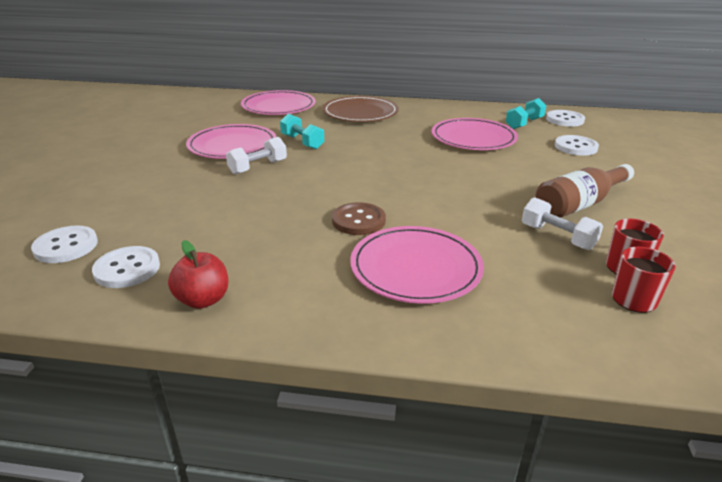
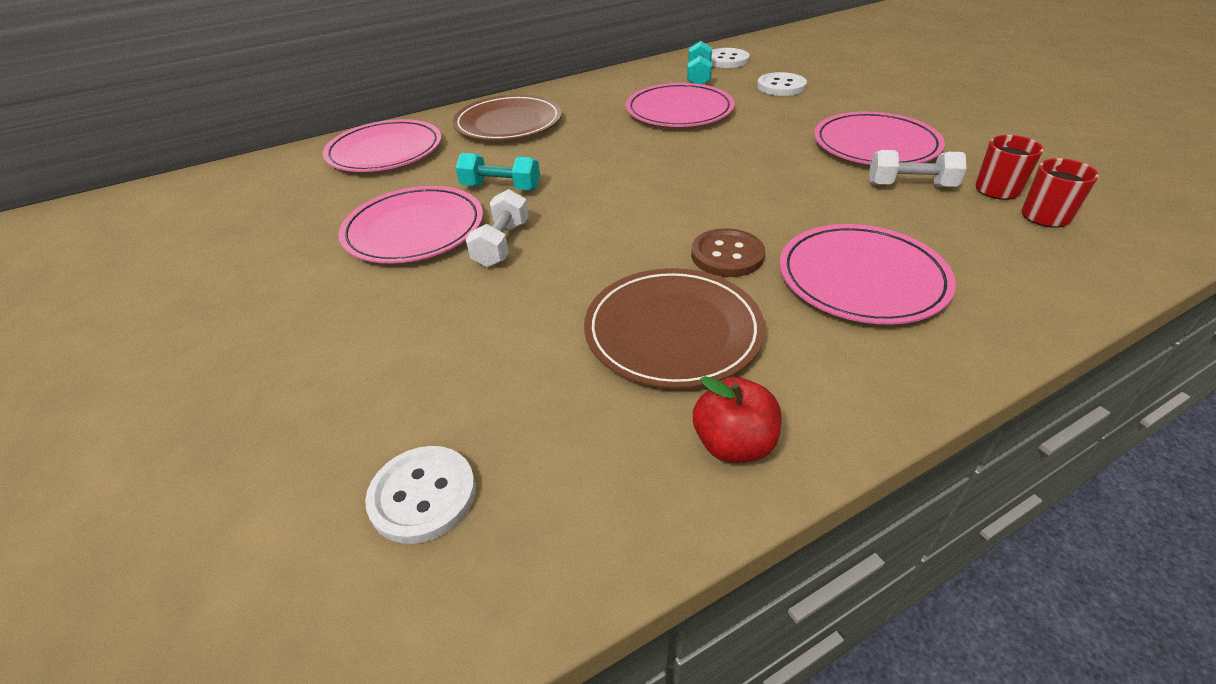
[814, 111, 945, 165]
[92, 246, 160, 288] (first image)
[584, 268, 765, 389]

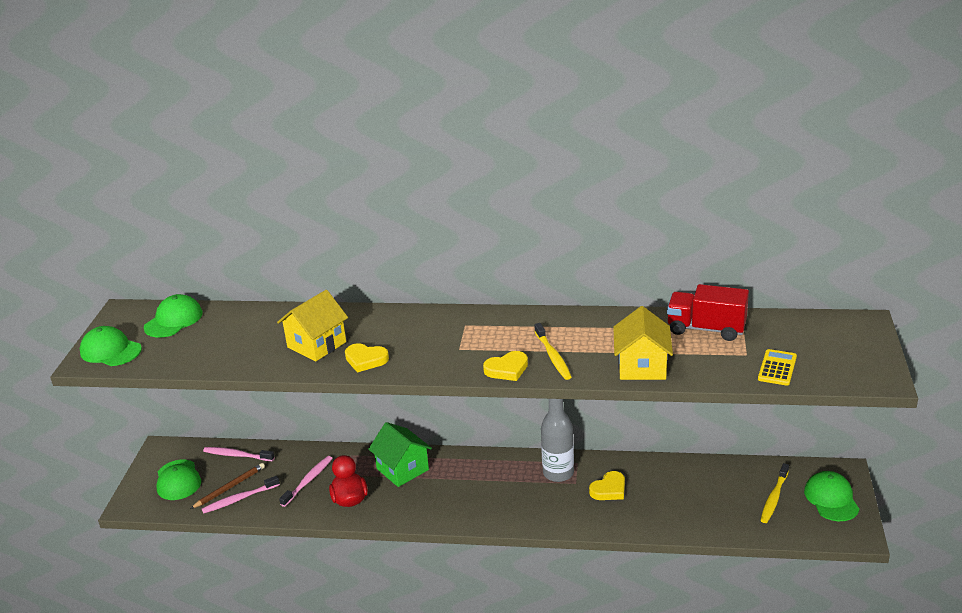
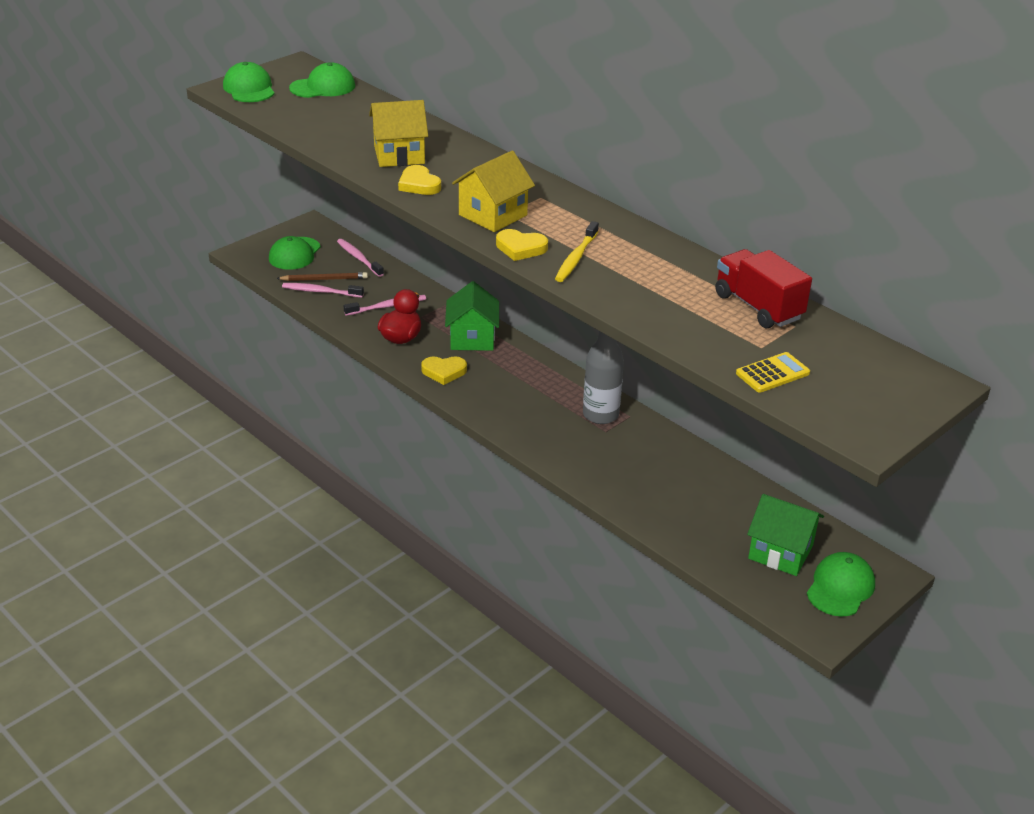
[452, 151, 535, 232]
[747, 494, 824, 576]
[421, 356, 467, 385]

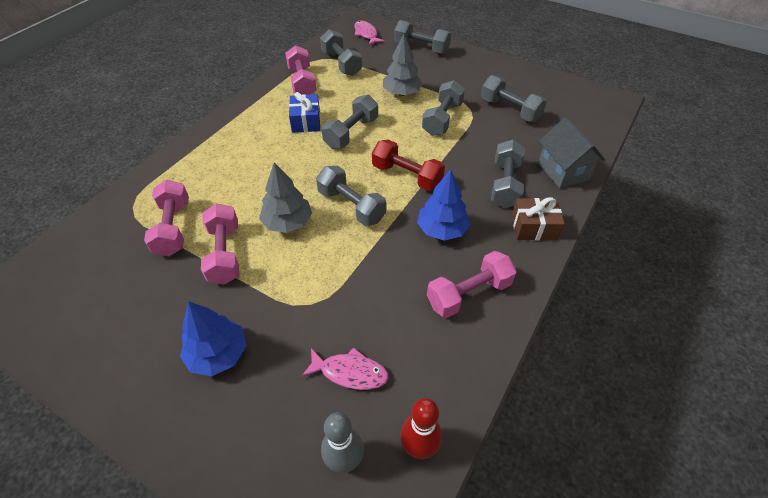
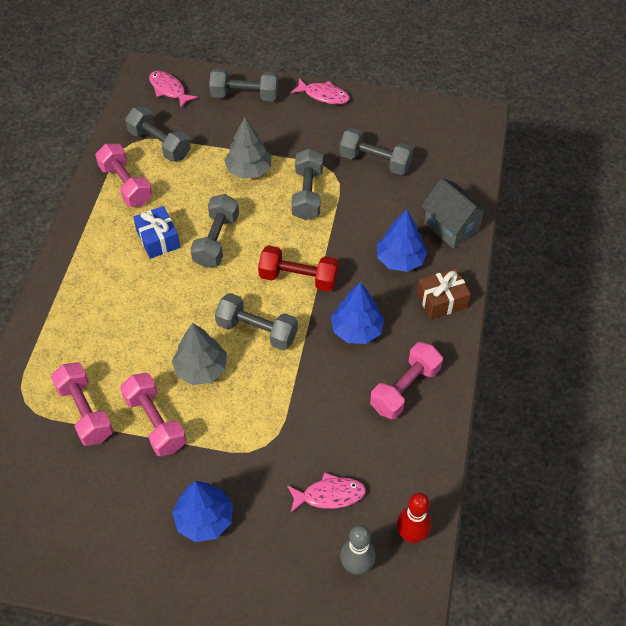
[377, 209, 428, 272]
[291, 78, 350, 104]

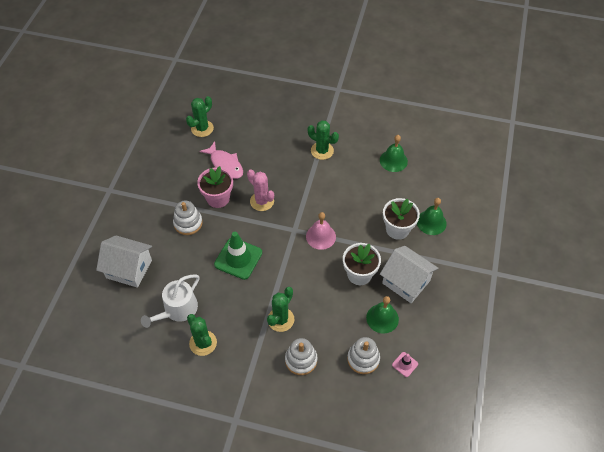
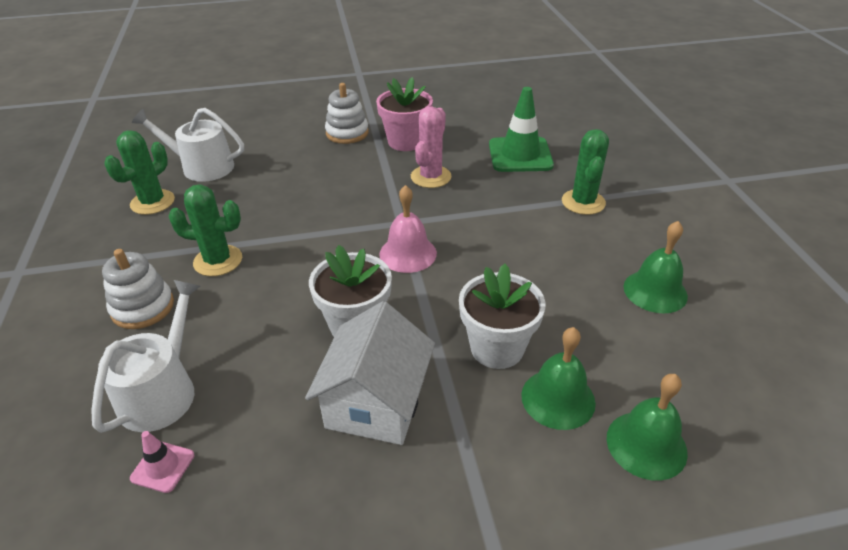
[186, 96, 214, 137] (first image)
[199, 141, 243, 179] (first image)
[489, 87, 554, 172]
[96, 235, 152, 288] (first image)
[607, 374, 688, 481]
[91, 280, 200, 433]

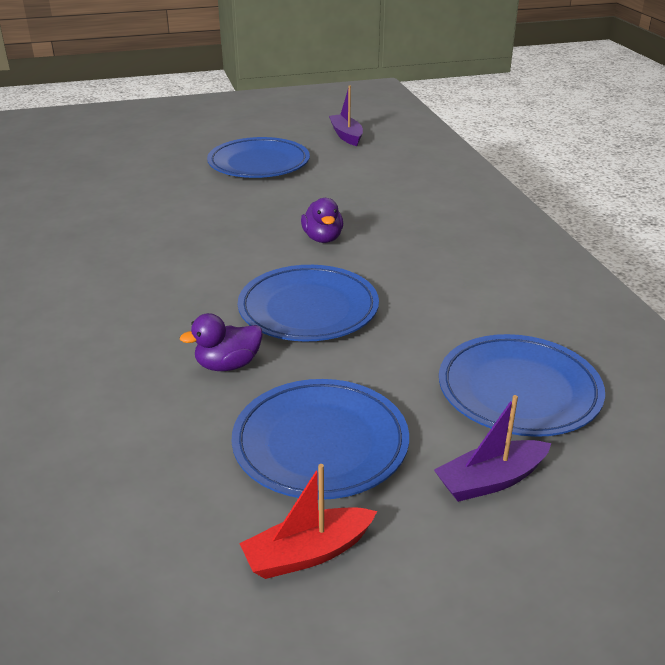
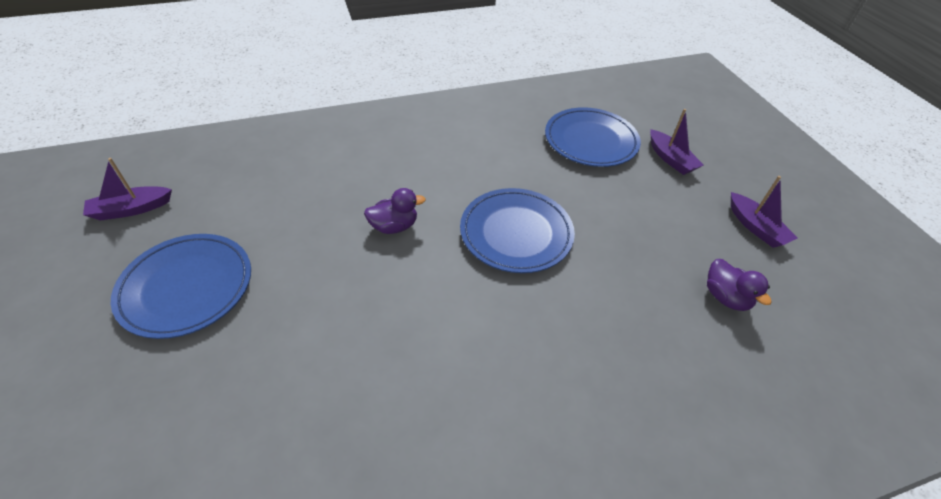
[707, 259, 772, 311]
[231, 379, 409, 500] (first image)
[731, 176, 798, 248]

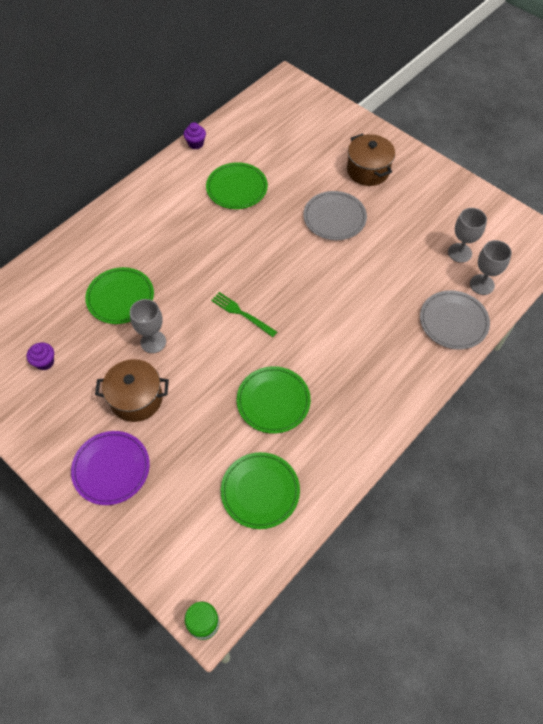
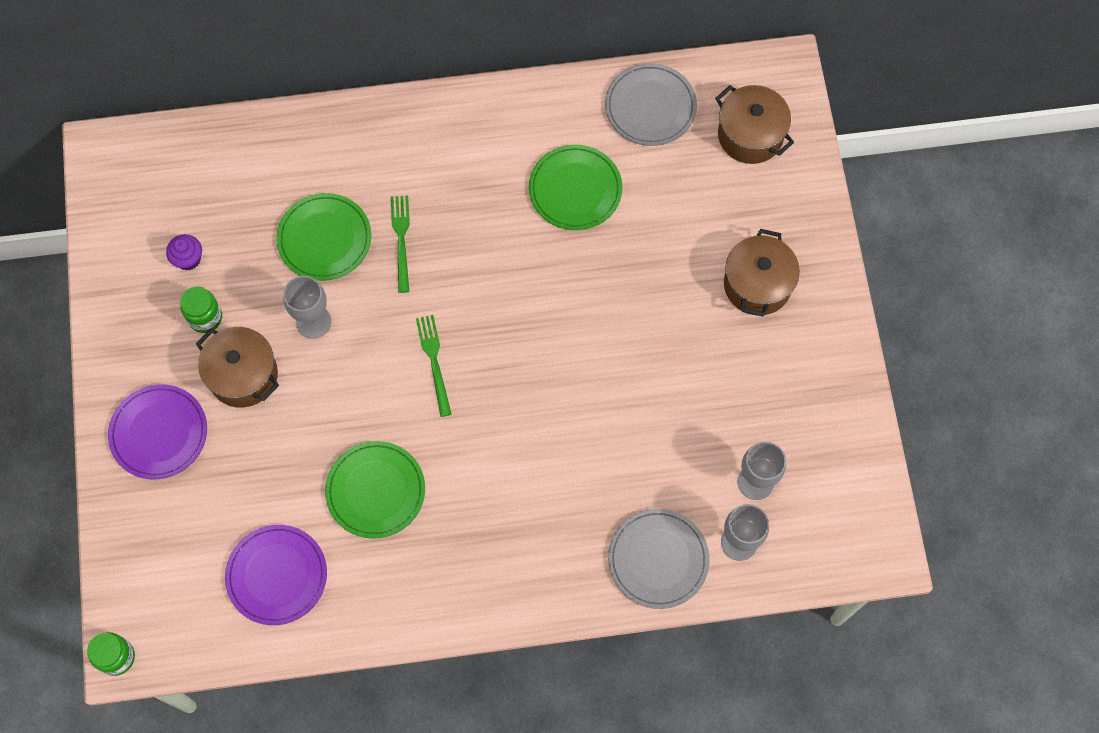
[184, 122, 206, 149] (first image)
[605, 63, 697, 146]
[225, 525, 327, 625]
[715, 85, 794, 164]
[391, 195, 410, 293]
[180, 287, 222, 333]

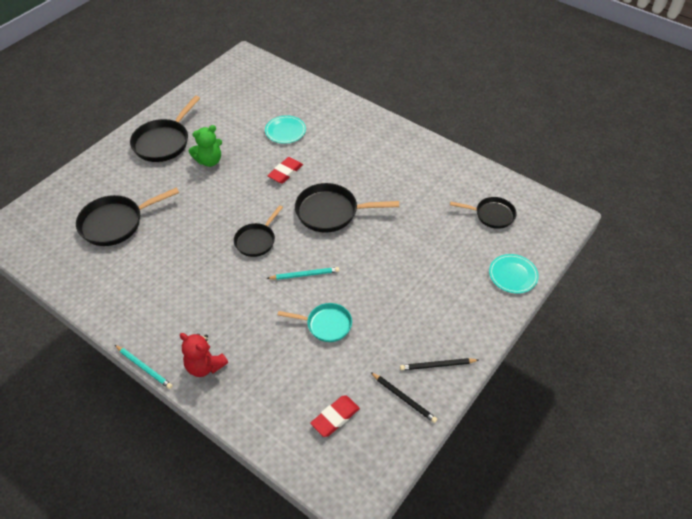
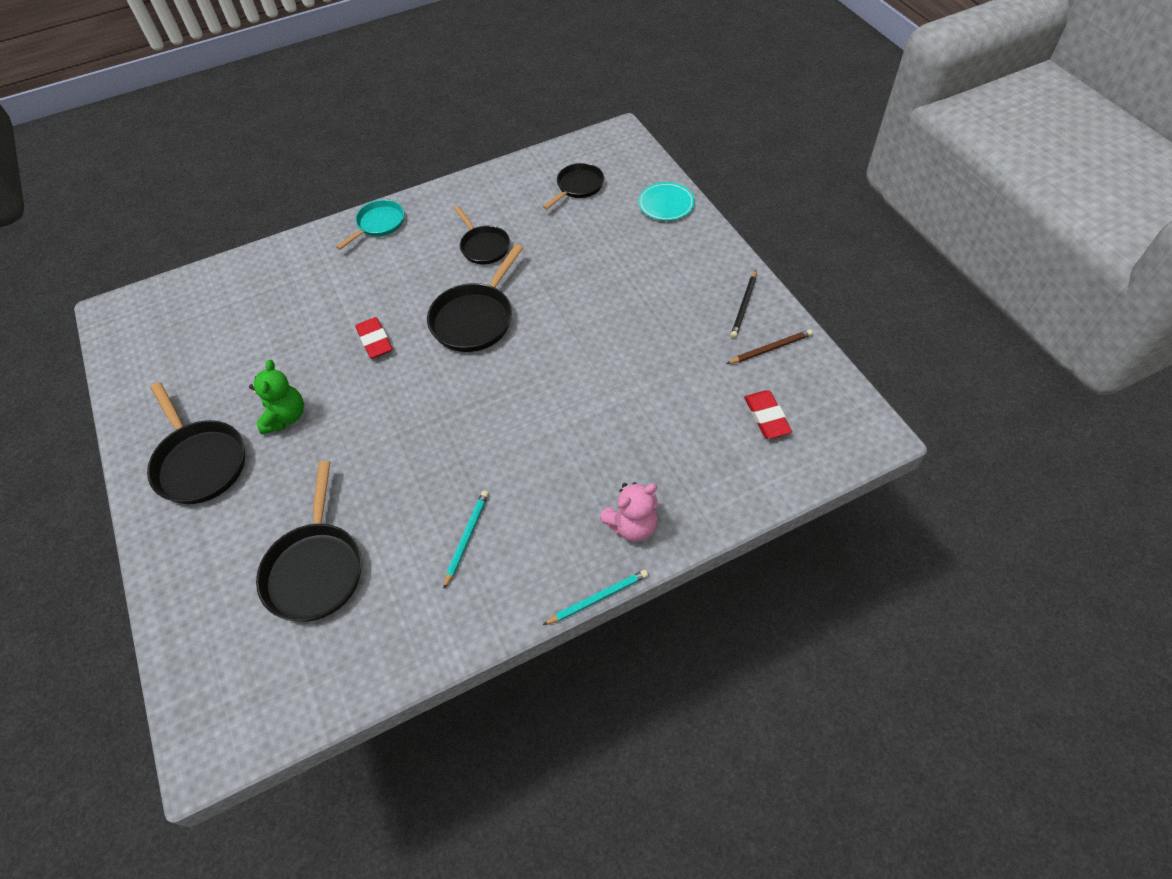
[265, 115, 306, 144] (first image)
[454, 206, 510, 264]
[443, 491, 489, 589]
[336, 200, 404, 250]
[600, 482, 658, 542]
[726, 329, 813, 364]

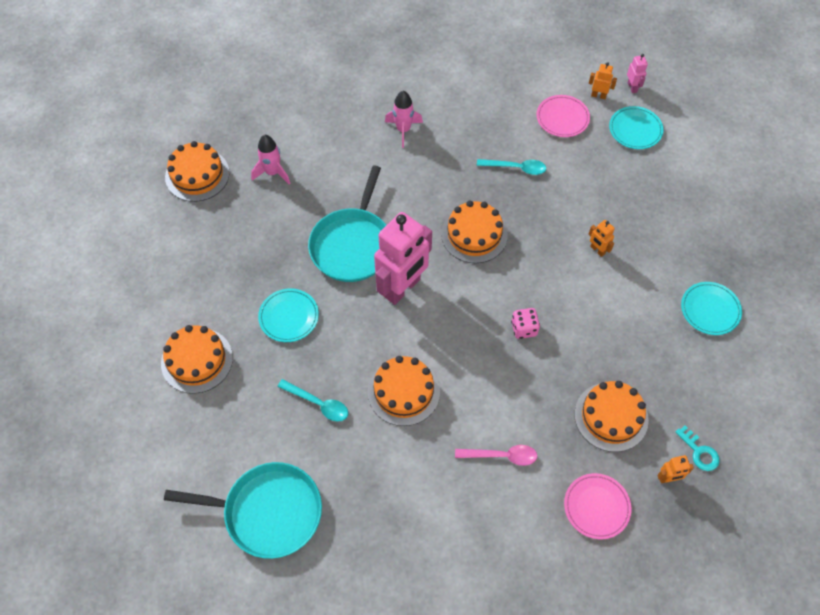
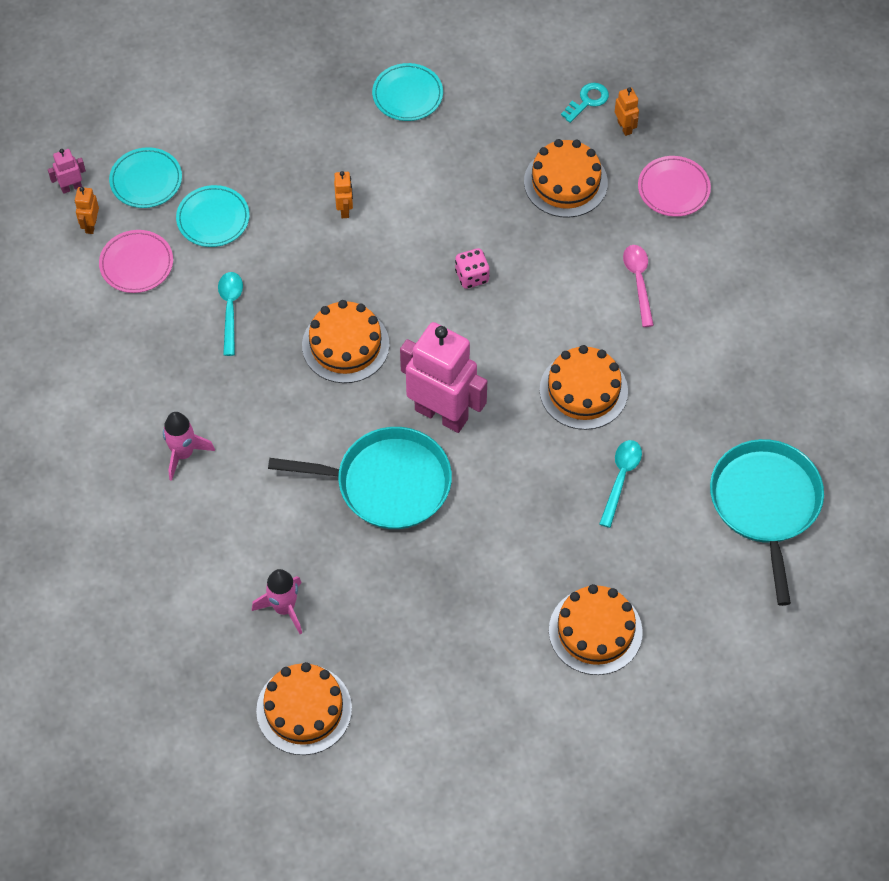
[334, 171, 353, 218]
[176, 185, 249, 247]

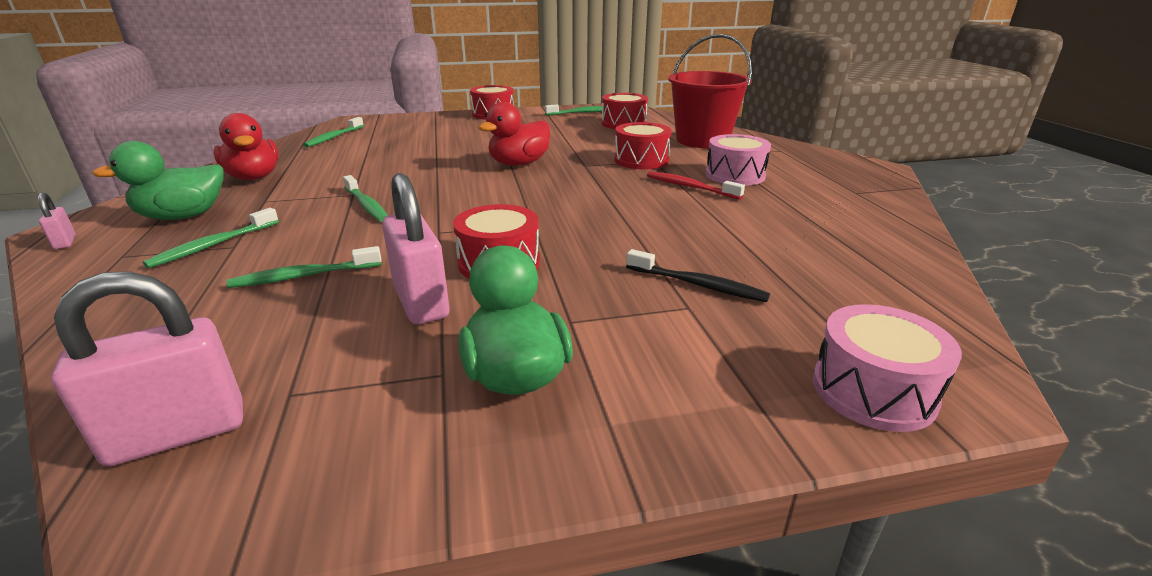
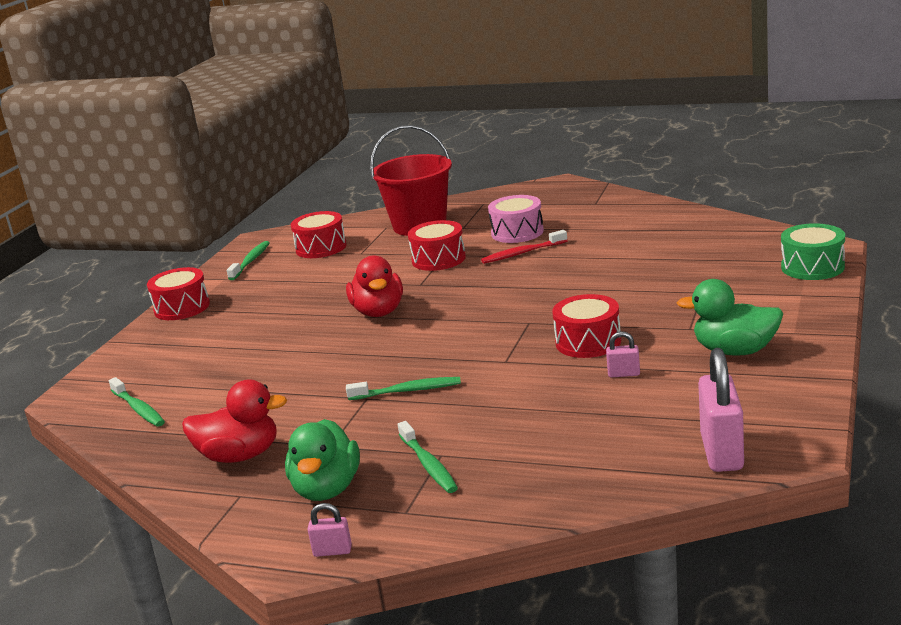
[606, 331, 640, 378]
[227, 246, 382, 288] (first image)
[626, 249, 770, 302] (first image)
[781, 223, 845, 280]

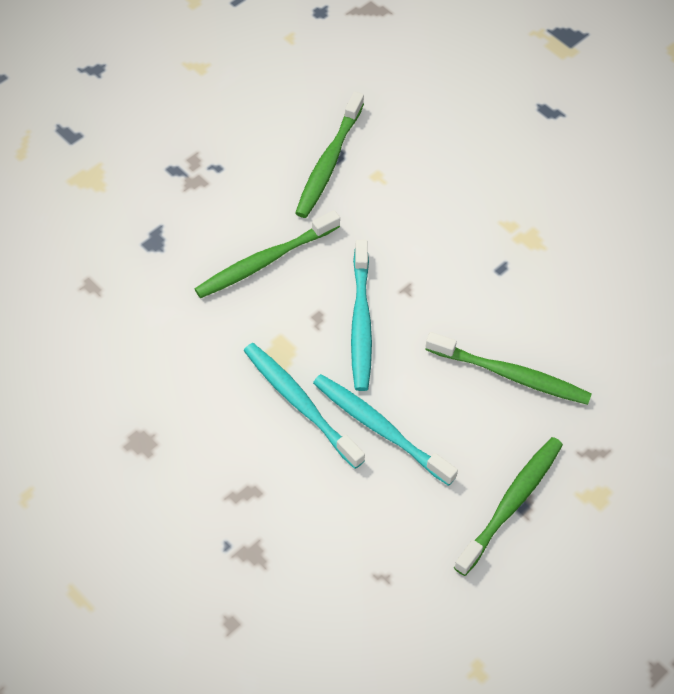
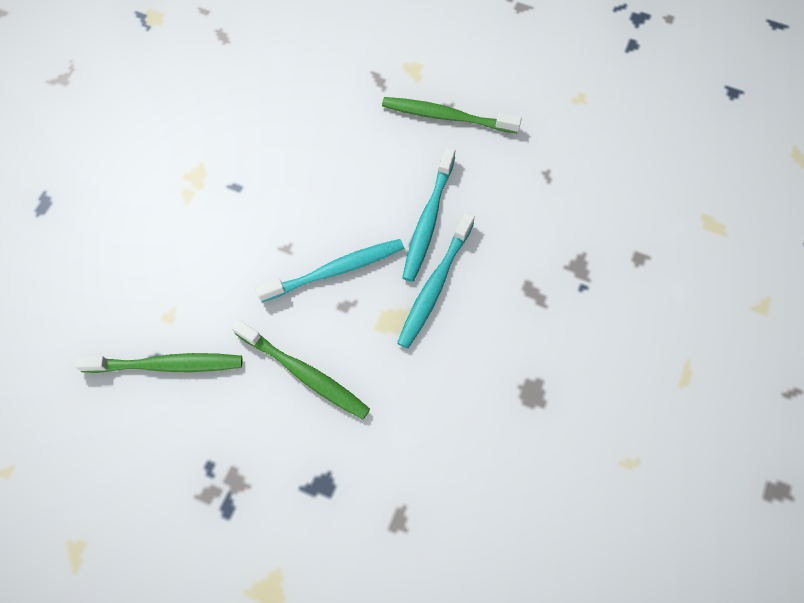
[425, 332, 592, 405] (first image)

